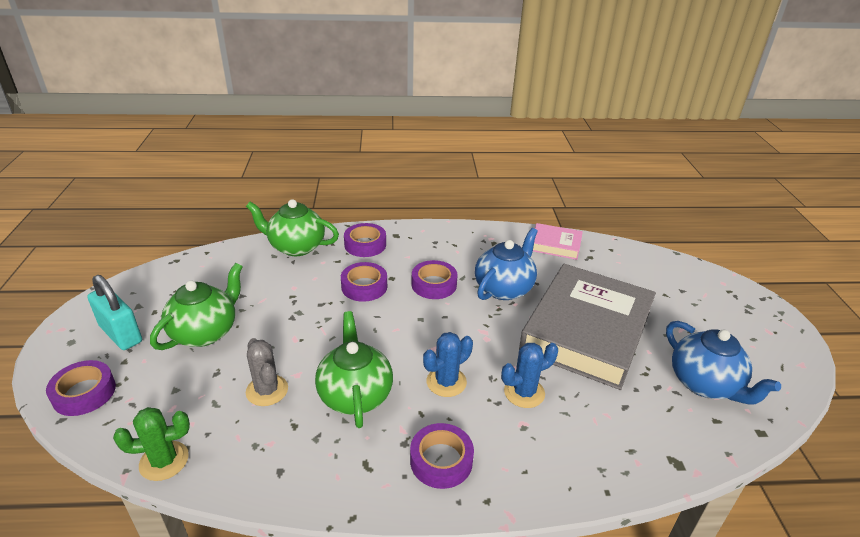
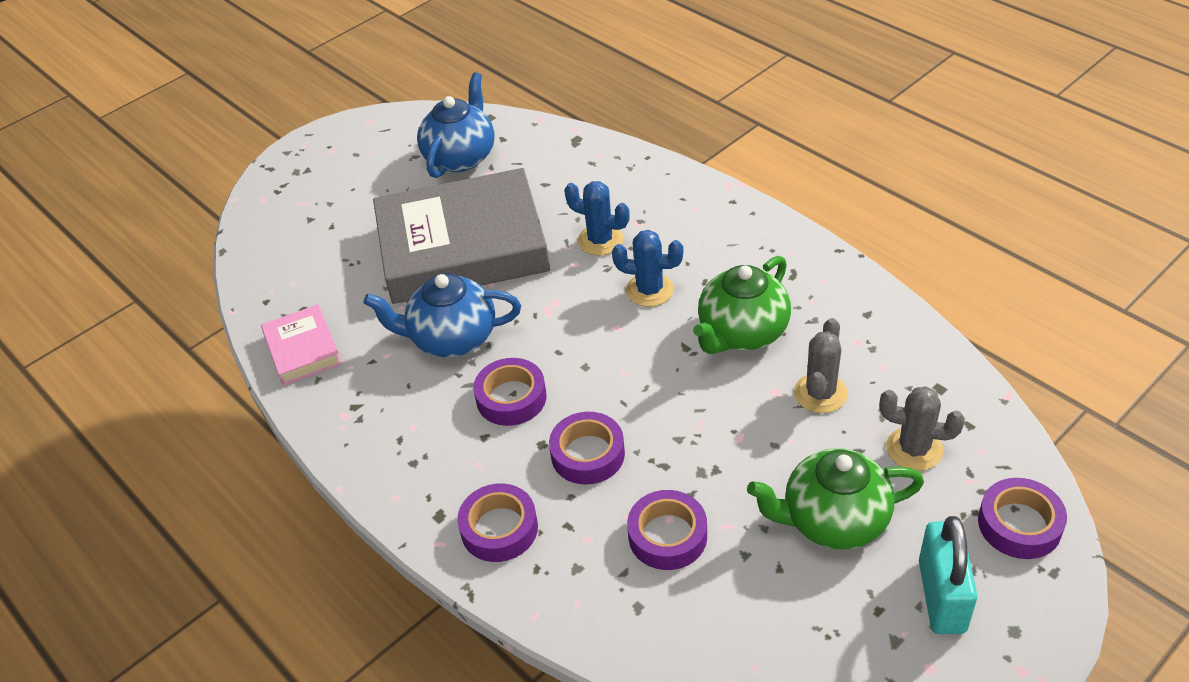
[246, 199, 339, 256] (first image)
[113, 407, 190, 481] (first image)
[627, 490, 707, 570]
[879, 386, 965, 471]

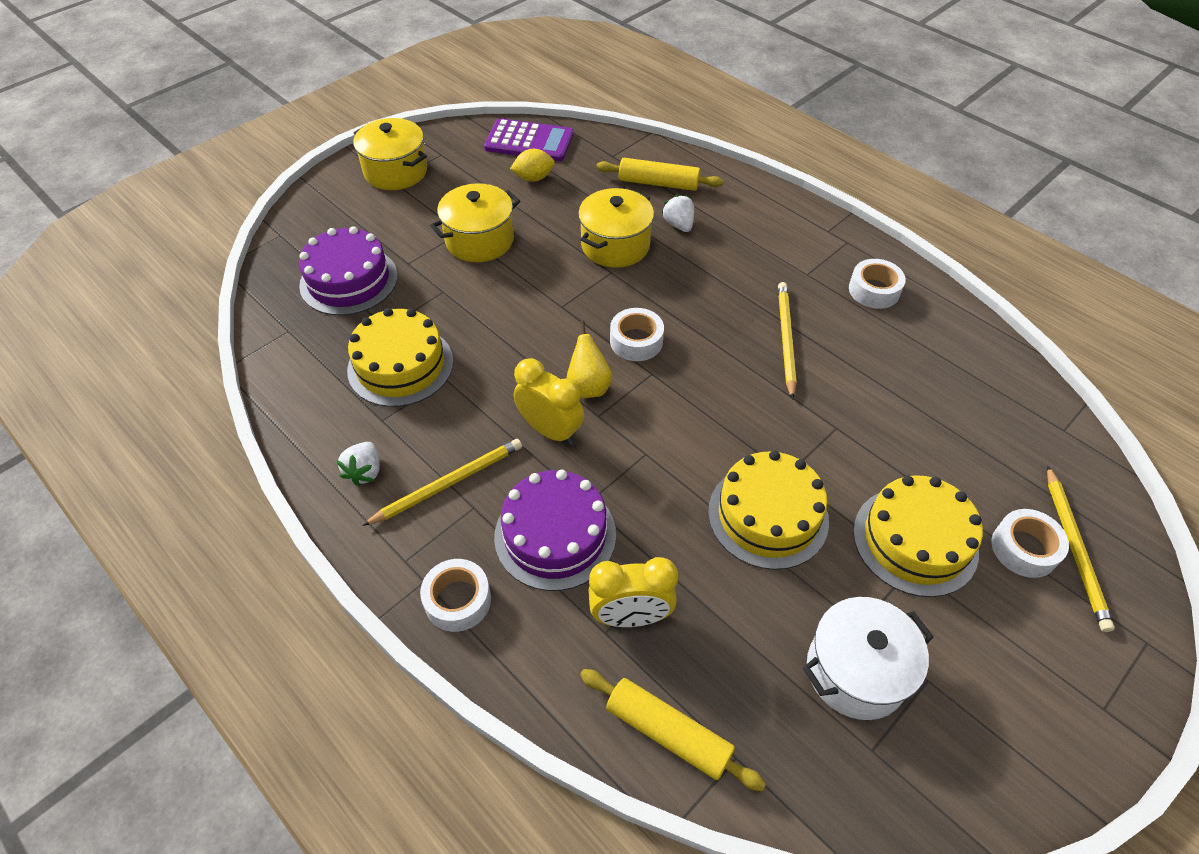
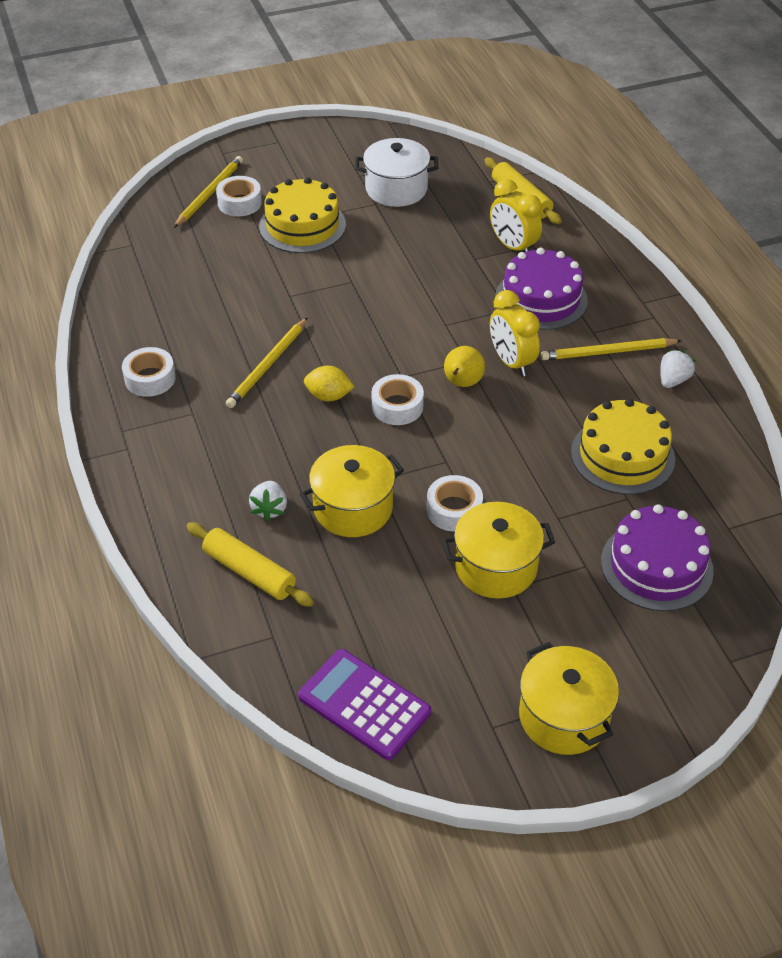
[304, 366, 354, 401]
[708, 451, 829, 570] (first image)
[490, 179, 542, 252]
[427, 475, 483, 532]

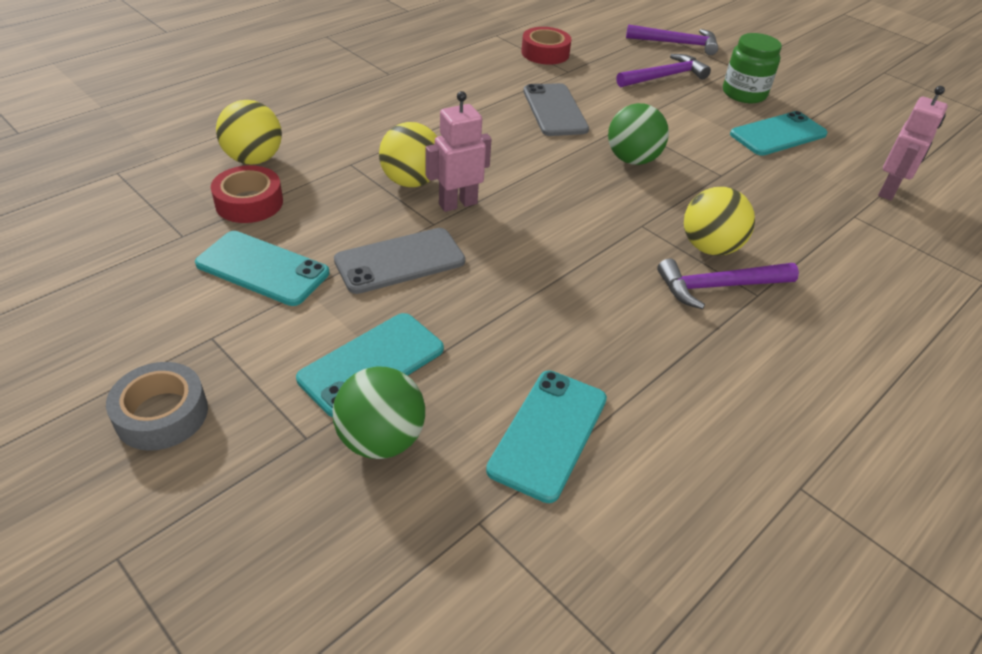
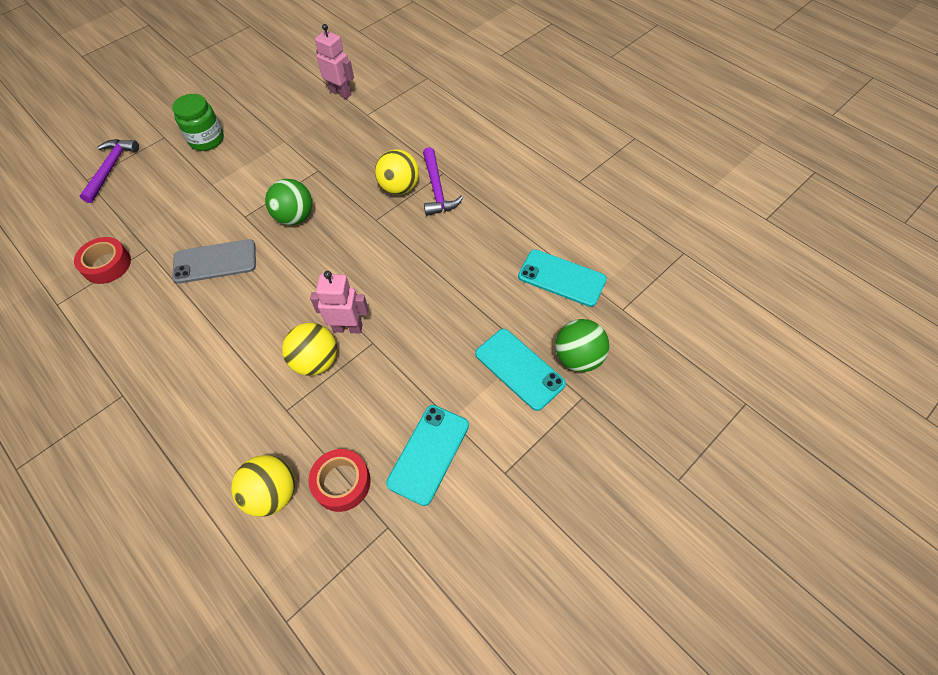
[617, 54, 711, 87] (first image)
[310, 271, 369, 334]
[730, 111, 828, 156] (first image)
[334, 228, 465, 294] (first image)
[106, 362, 208, 451] (first image)

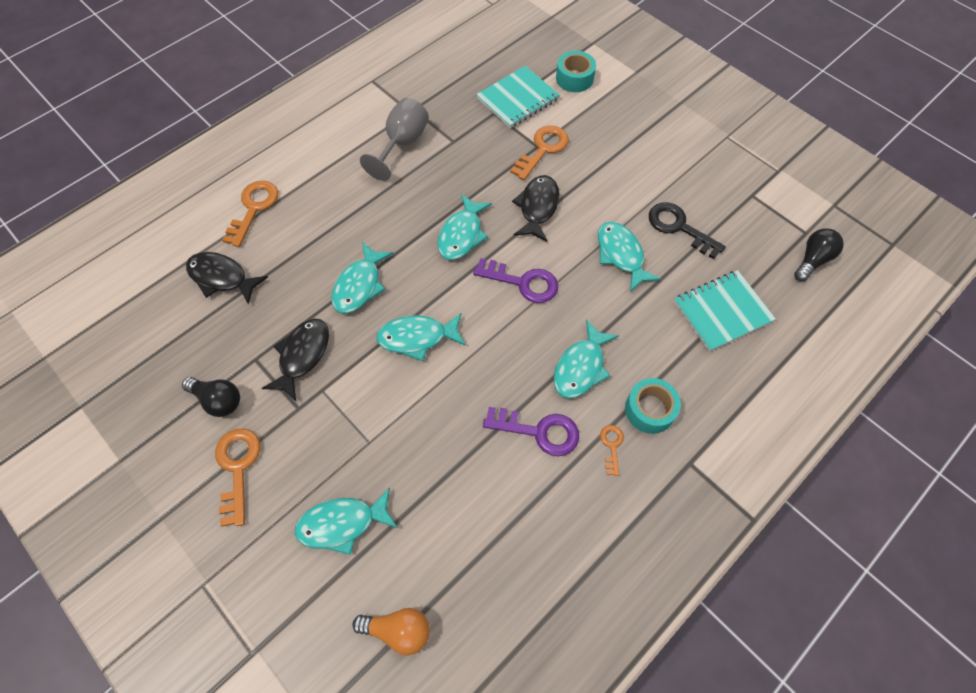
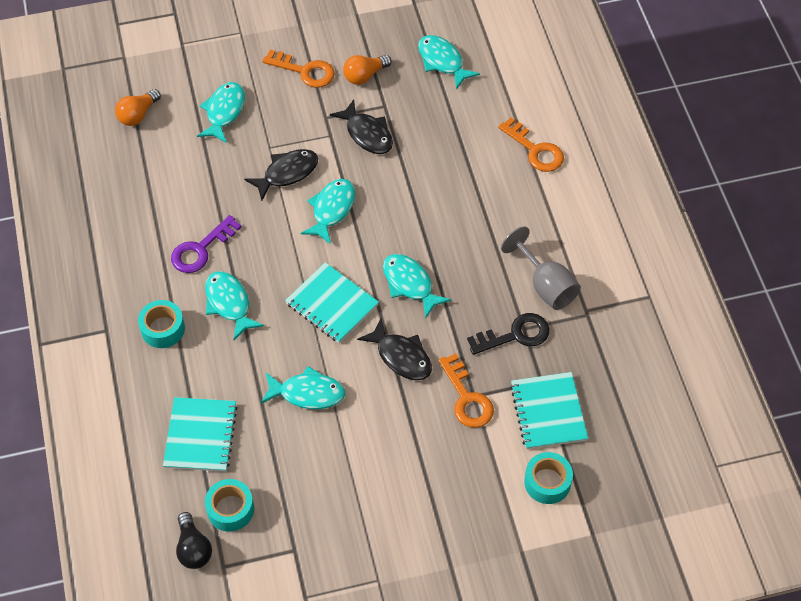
[467, 313, 550, 355]
[418, 35, 480, 89]
[244, 149, 318, 201]
[285, 262, 379, 343]
[343, 55, 392, 85]
[600, 425, 624, 476] (first image)
[205, 479, 254, 532]

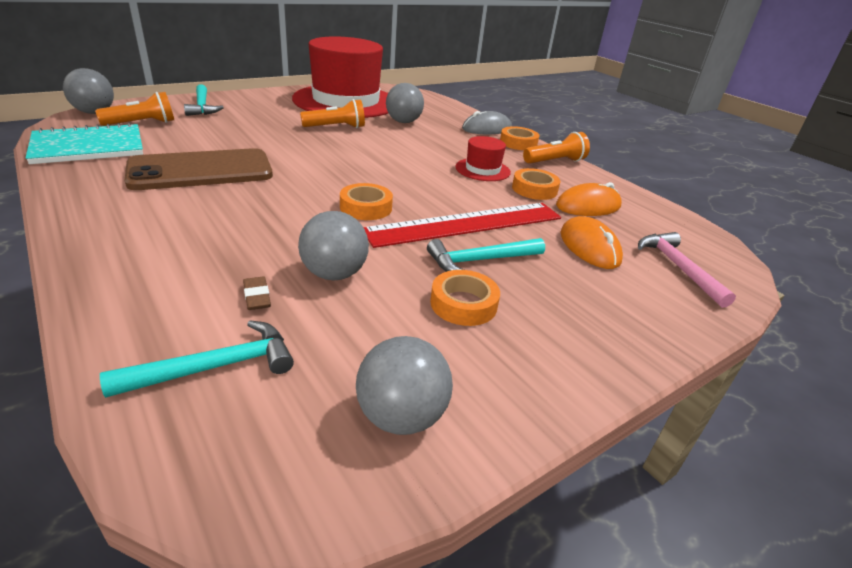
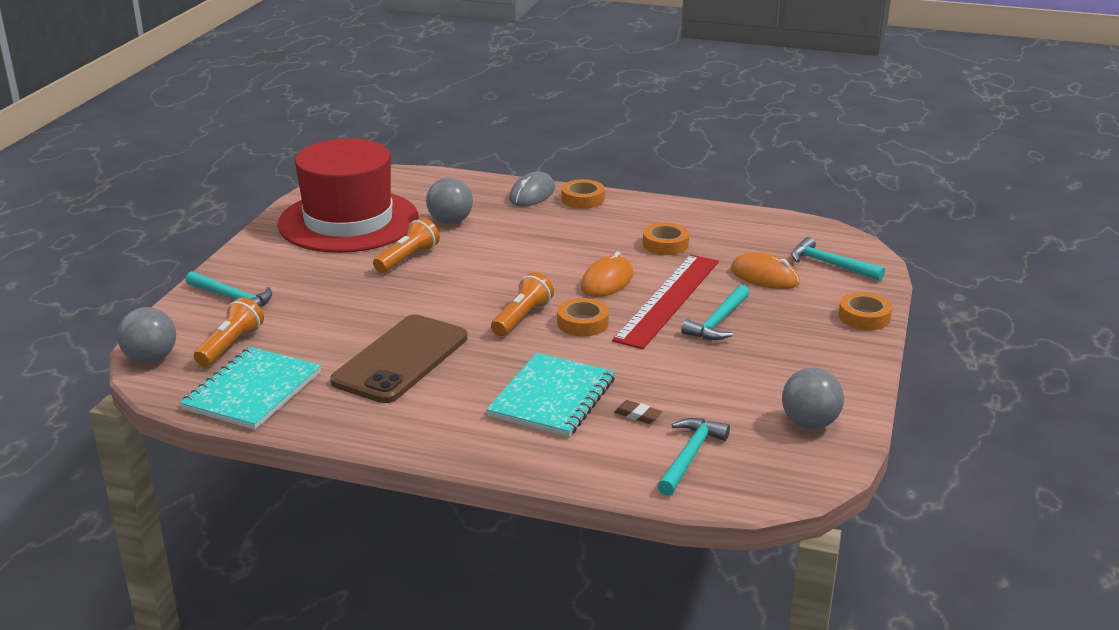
[491, 272, 554, 336]
[455, 136, 511, 181] (first image)
[581, 251, 633, 297]
[298, 211, 369, 280] (first image)
[791, 237, 885, 281]
[839, 292, 892, 330]
[486, 353, 615, 437]

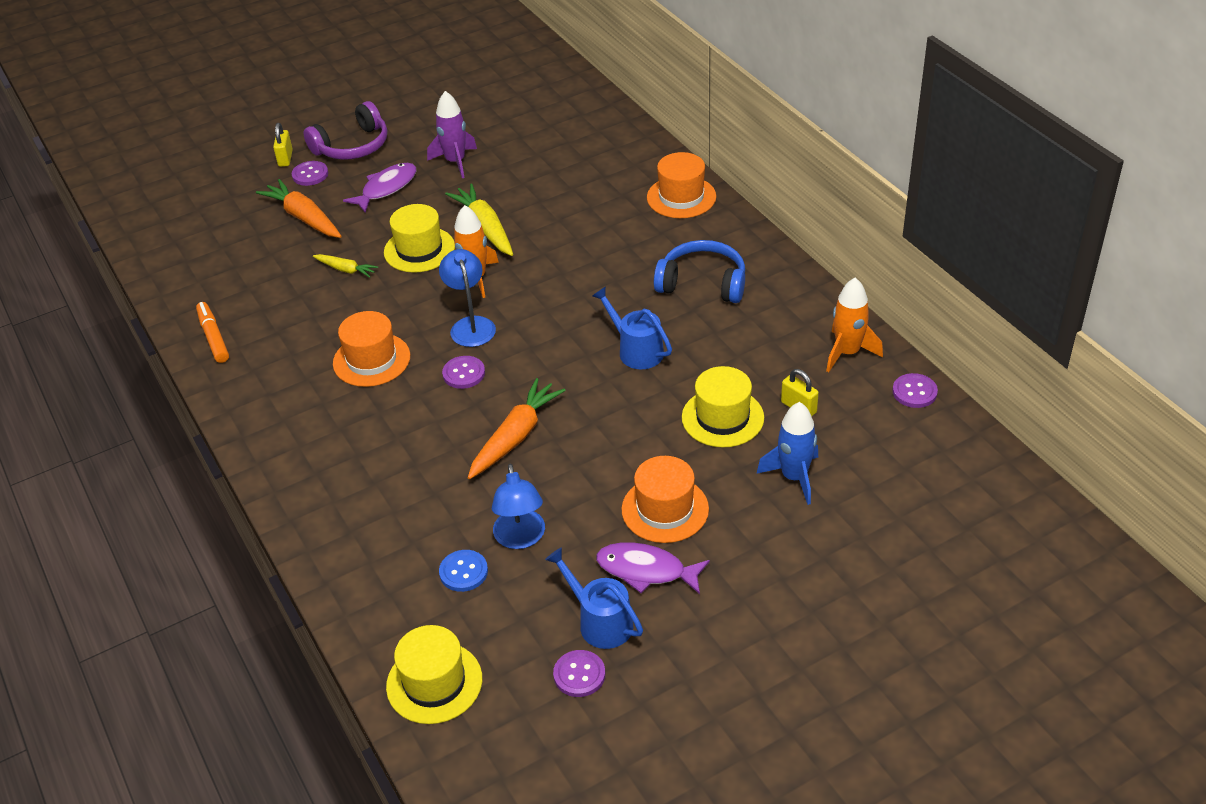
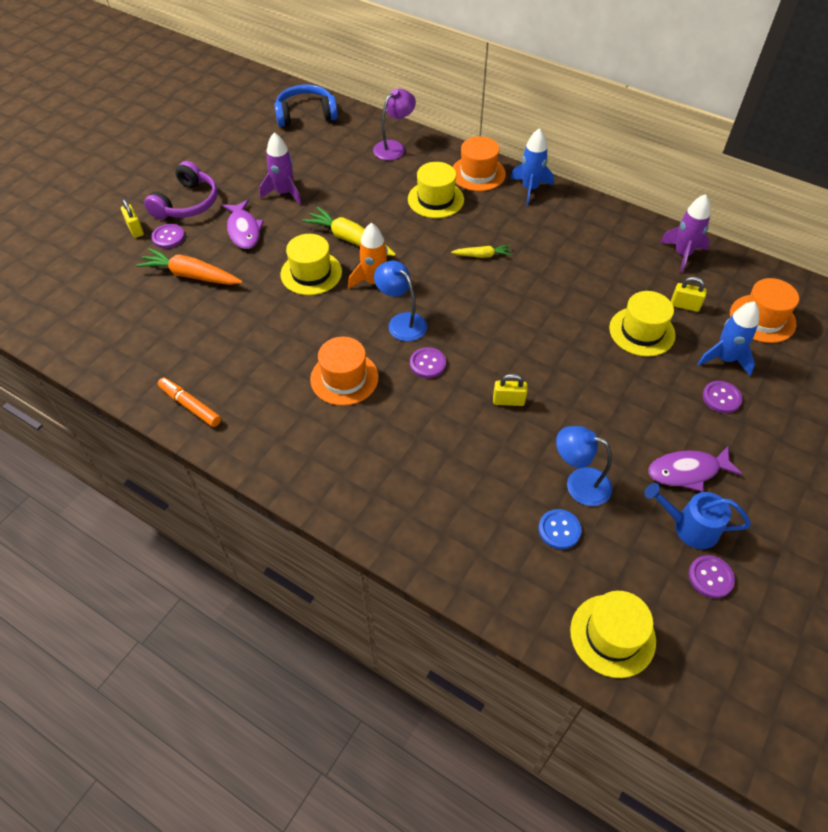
[222, 200, 264, 249]
[274, 84, 338, 127]
[451, 245, 512, 258]
[660, 194, 711, 273]
[592, 286, 672, 369] (first image)
[703, 381, 742, 413]
[493, 374, 528, 406]
[730, 278, 799, 343]
[556, 426, 612, 506]
[373, 89, 416, 160]
[511, 128, 554, 205]
[408, 162, 464, 218]

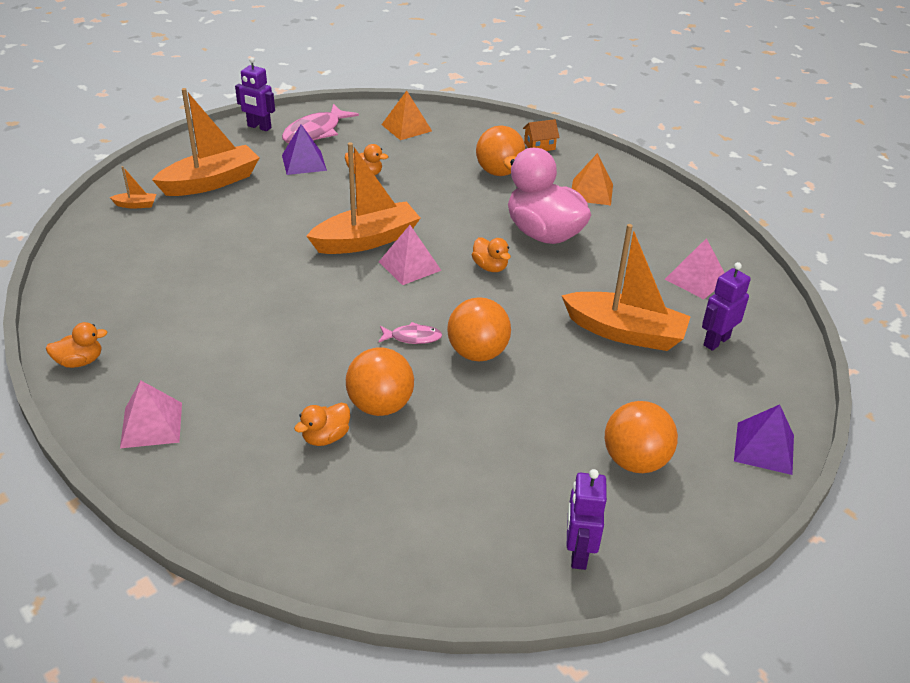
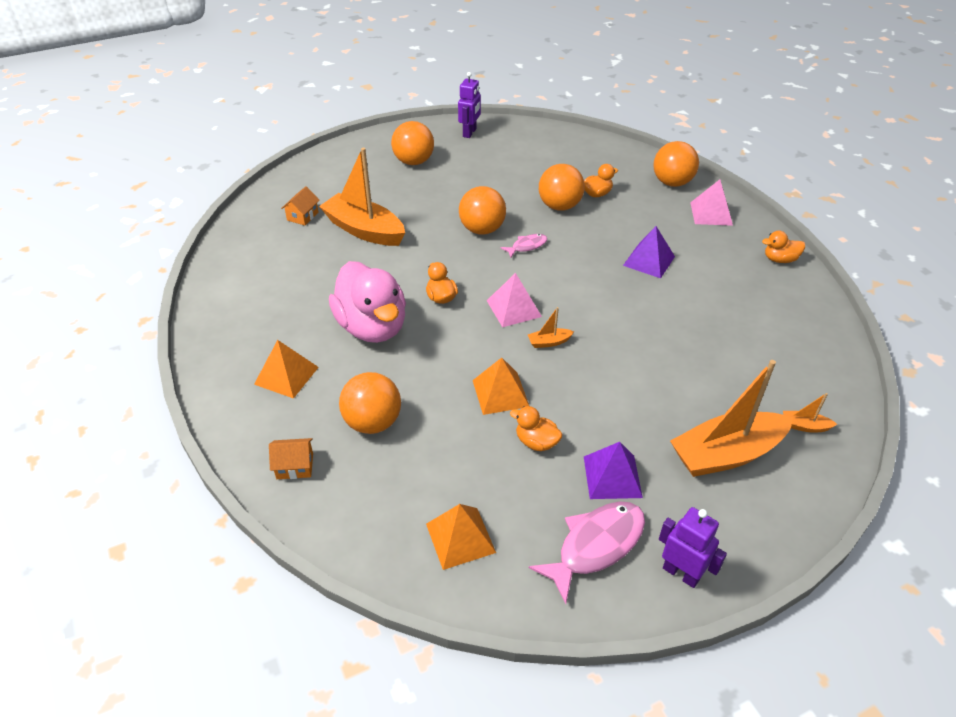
[528, 307, 574, 348]
[665, 238, 725, 299] (first image)
[281, 186, 320, 226]
[500, 234, 547, 258]
[623, 226, 675, 278]
[654, 141, 699, 187]
[473, 358, 529, 415]

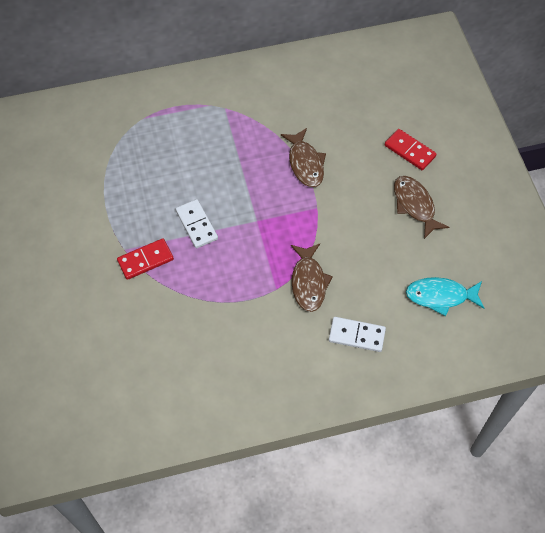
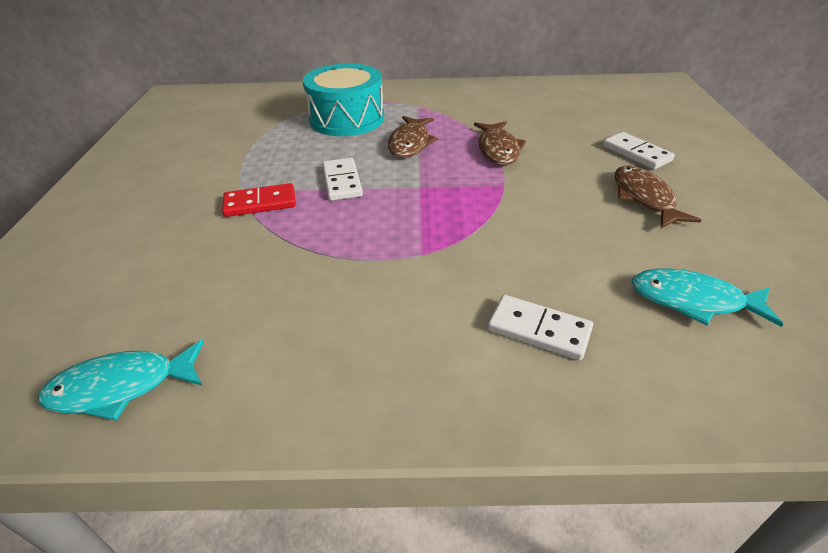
[603, 132, 675, 170]
[388, 116, 438, 158]
[303, 64, 384, 136]
[38, 339, 204, 420]

